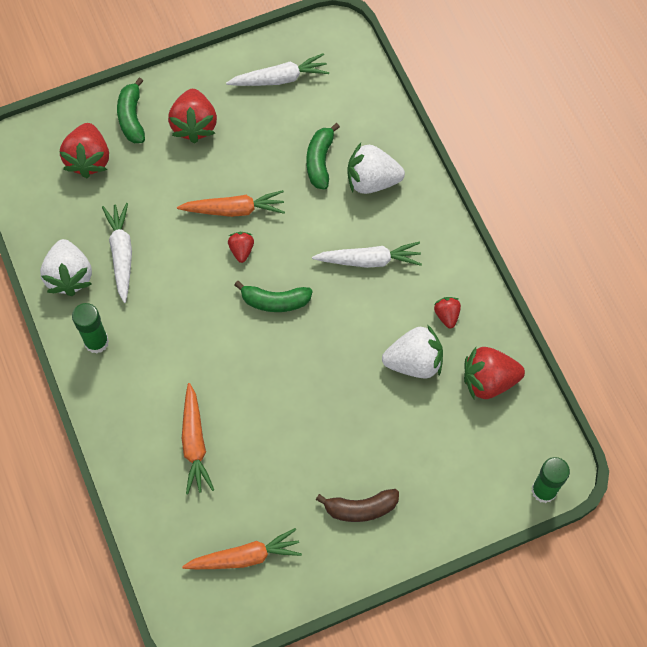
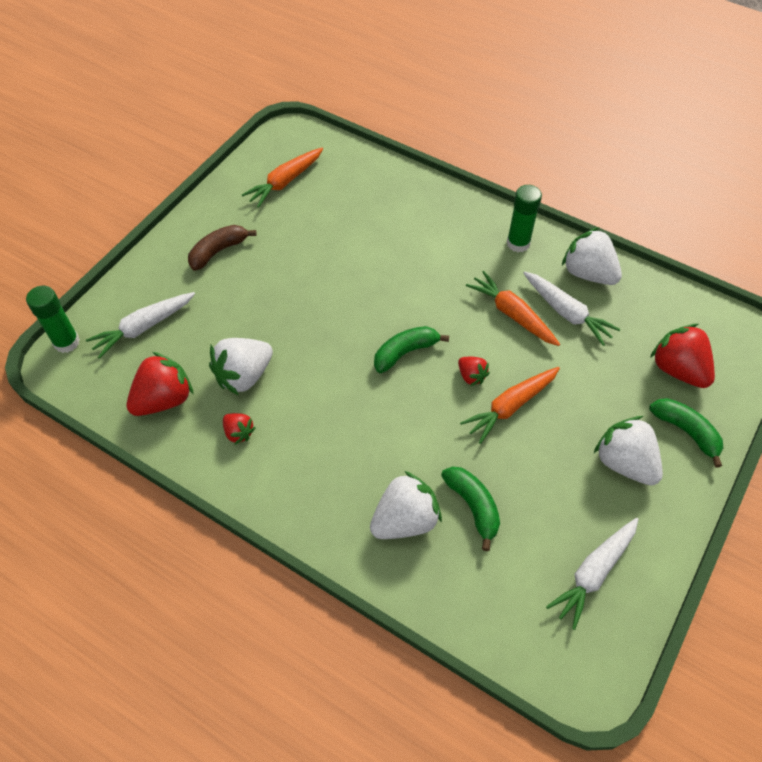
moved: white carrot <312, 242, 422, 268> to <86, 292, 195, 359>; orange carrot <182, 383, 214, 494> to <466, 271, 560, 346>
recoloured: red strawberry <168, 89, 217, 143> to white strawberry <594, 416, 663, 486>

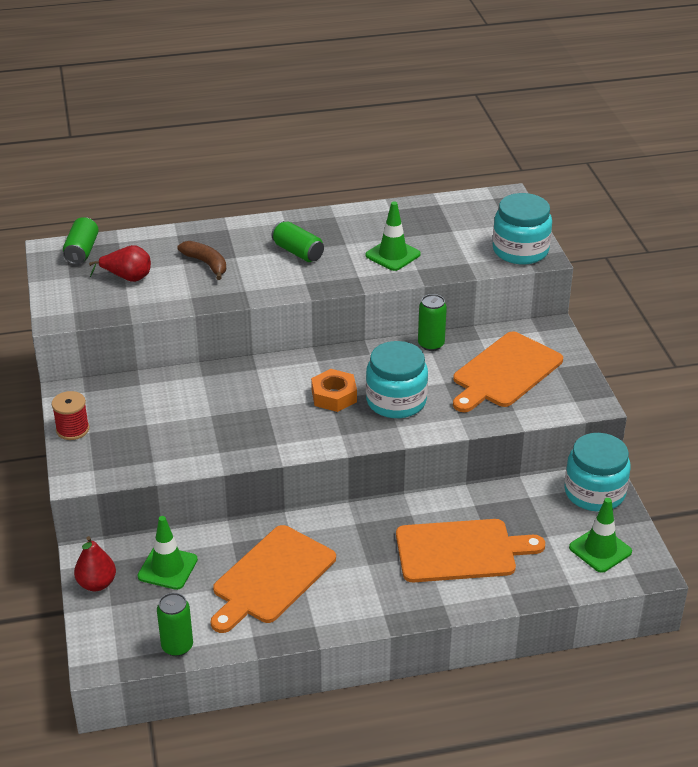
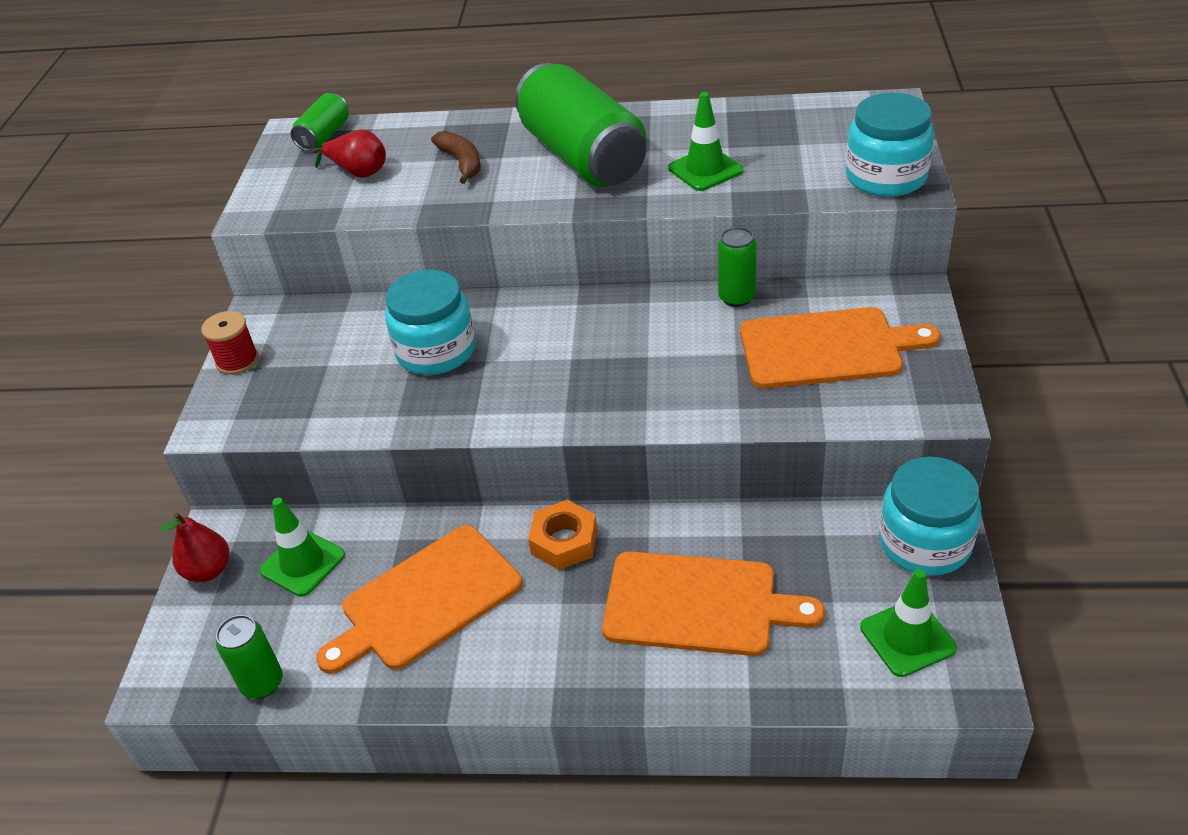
moved: turquoise jar <366, 341, 428, 418> to <385, 270, 476, 375>; orange nut <311, 369, 357, 412> to <528, 500, 597, 570>
turned: orange cutting board <453, 331, 563, 412> = <740, 307, 941, 389> 150 degrees counterclockwise
resized: green can <272, 221, 324, 262> = <515, 63, 646, 187> x2.16

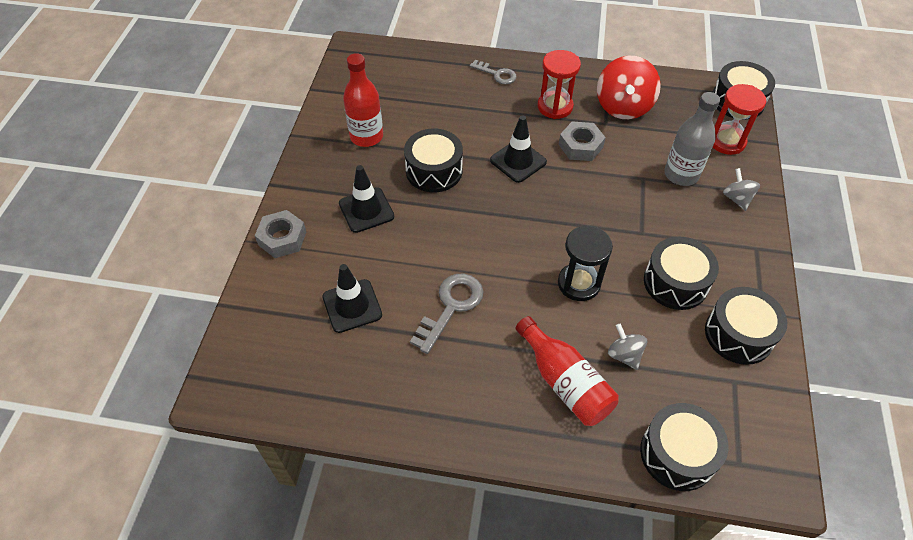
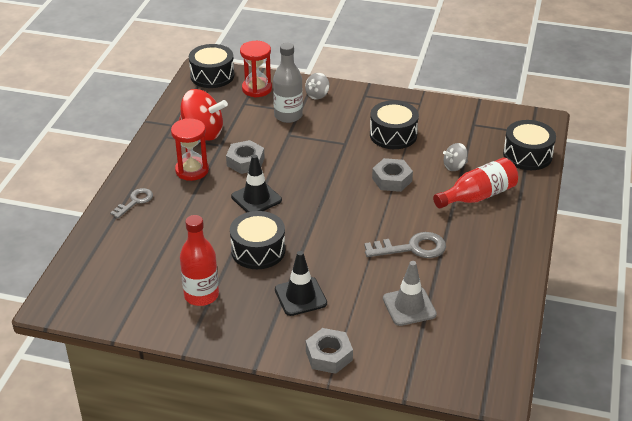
removed: black drum <705, 287, 787, 365>
replaced: black hourglass <558, 225, 613, 301> to grey nut <372, 158, 413, 192>
recoloured: black traffic cone <322, 264, 382, 333> to grey traffic cone <383, 261, 437, 326>
turned: grey spinning top <723, 168, 760, 211> = <305, 73, 329, 100> 45 degrees counterclockwise; grey key <410, 274, 484, 354> = <364, 232, 446, 258> 135 degrees clockwise

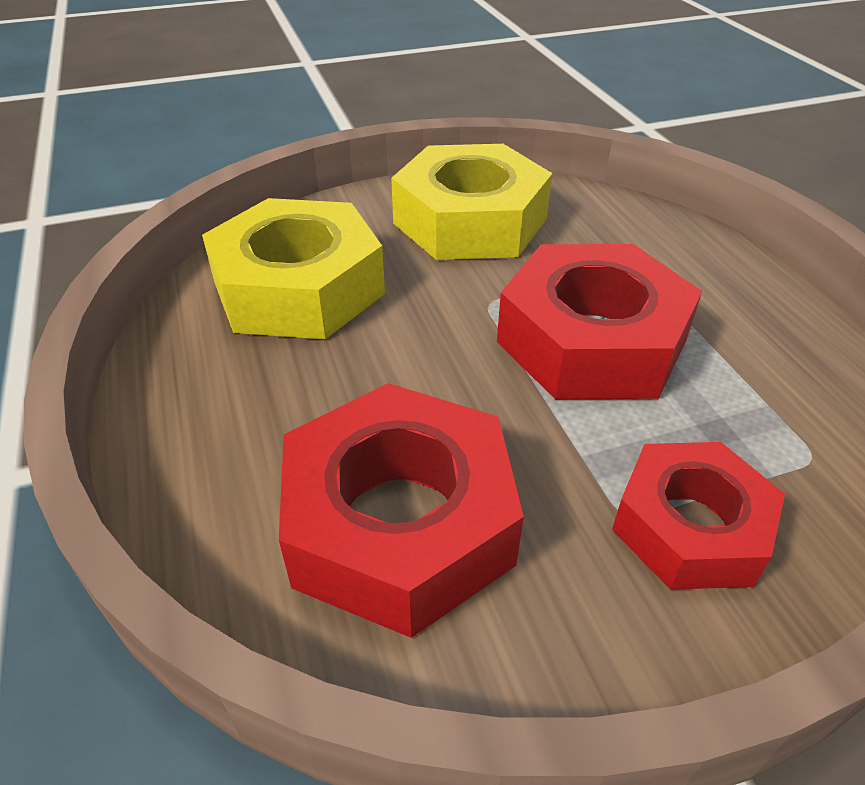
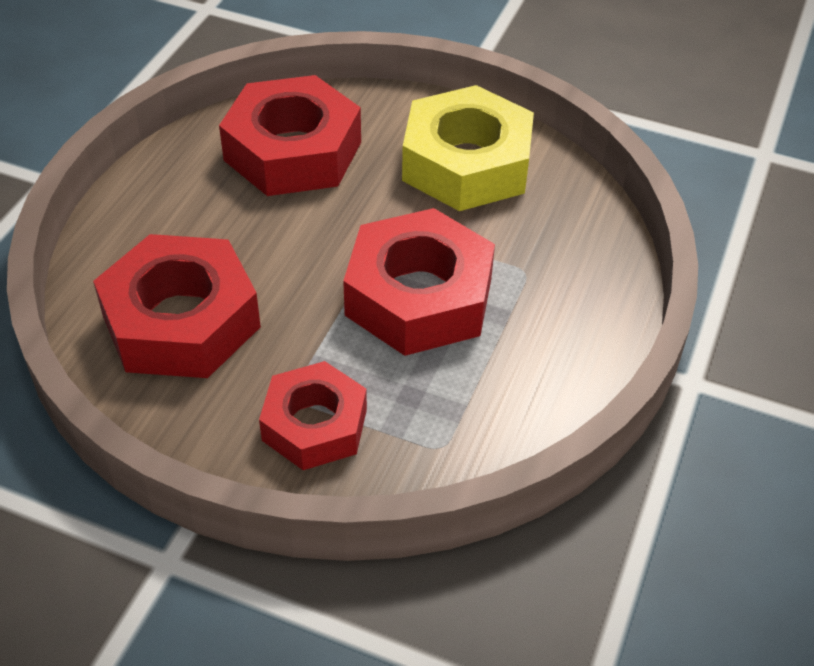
recoloured: yellow nut <202, 198, 385, 339> to red nut <219, 75, 361, 196>

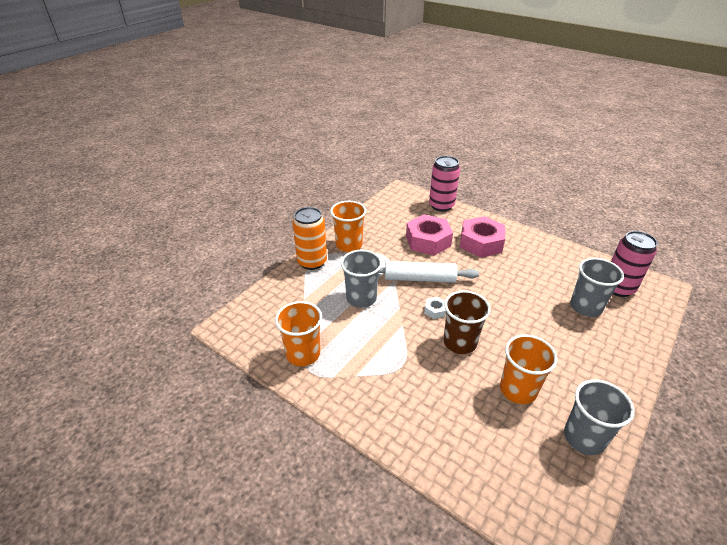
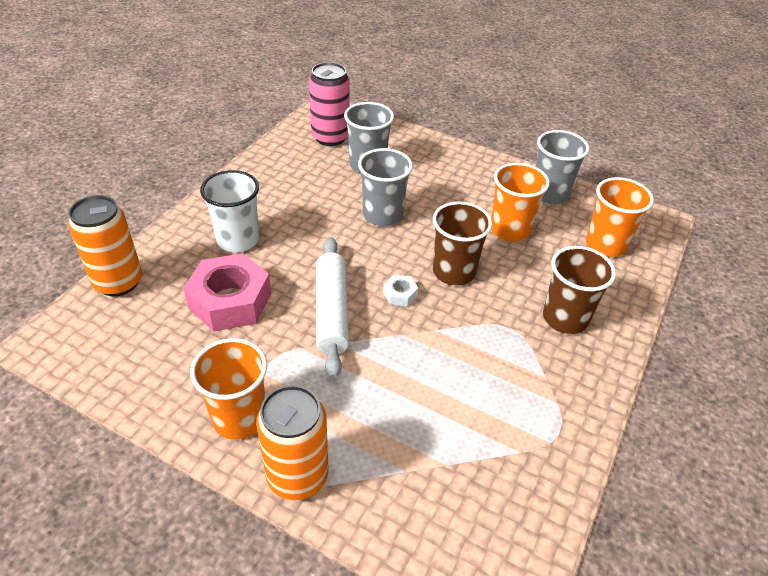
added: brown cup <543, 246, 616, 334>
moved: grey cup <341, 250, 382, 308> to <358, 148, 413, 226>; orange cup <275, 301, 322, 366> to <586, 177, 654, 257>
replaced: pink nut <460, 216, 505, 258> to white cup <200, 170, 259, 252>
recoloured: pink can <429, 156, 460, 212> to orange can <68, 195, 142, 296>

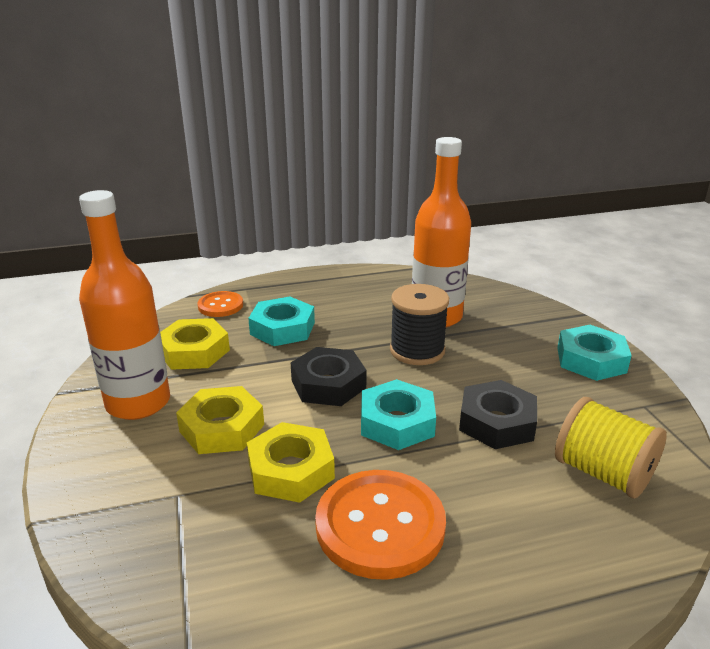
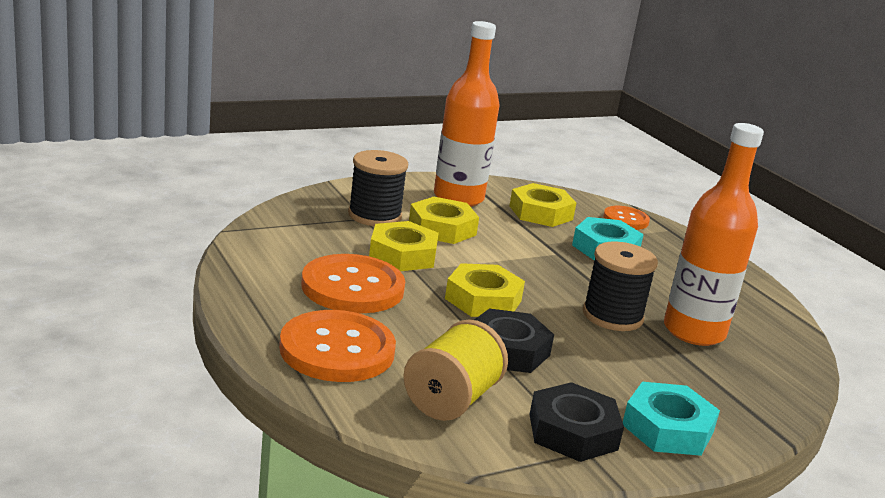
added: black spool <348, 150, 408, 226>; orange button <279, 310, 396, 382>
moved: black nut <291, 347, 367, 406> to <529, 382, 624, 462>
recoloured: turquoise nut <361, 379, 436, 450> to yellow nut <445, 263, 525, 317>

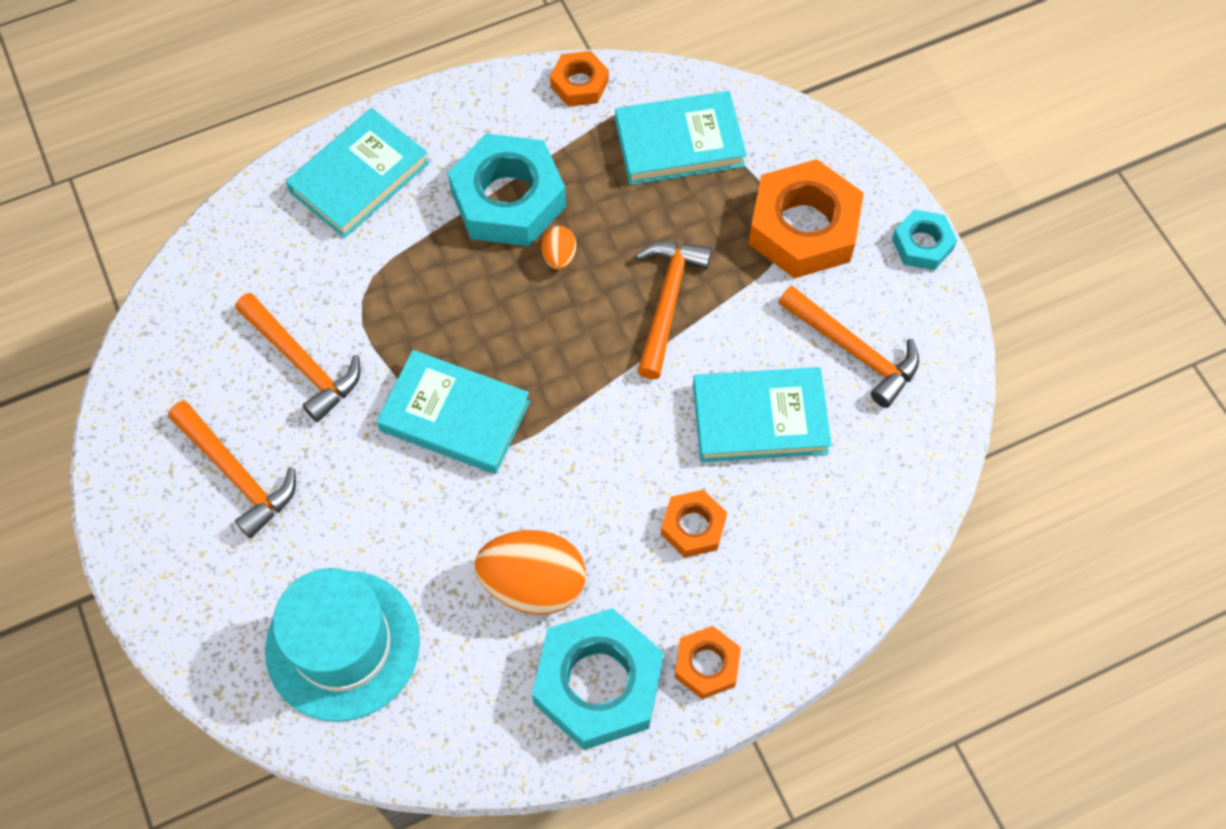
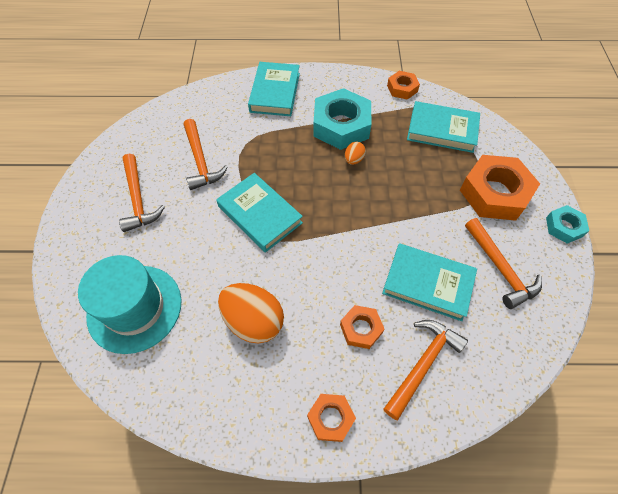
removed: turquoise nut <532, 608, 664, 750>
moved: orange hammer <635, 242, 712, 379> to <384, 320, 468, 420>
turned: turquoise book <286, 108, 429, 238> = <248, 62, 300, 116> 60 degrees counterclockwise

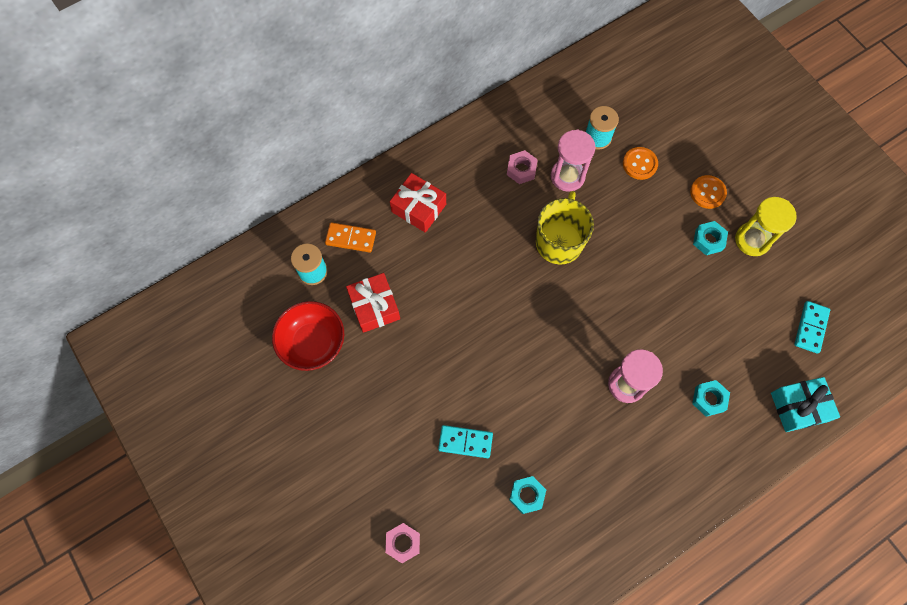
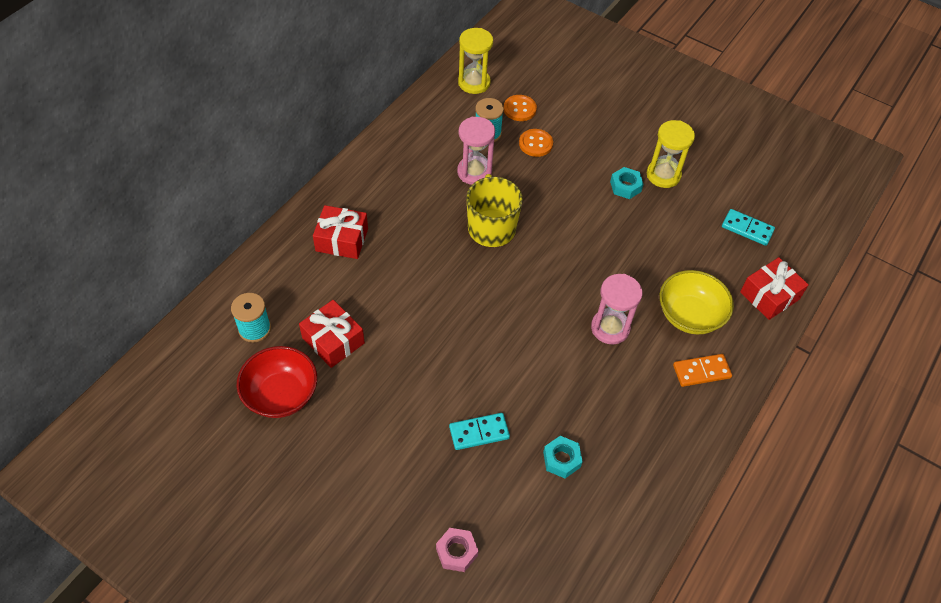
removed: pink nut <507, 150, 538, 184>
added: yellow hourglass <458, 28, 493, 94>
moved: orange button <690, 175, 727, 209> to <504, 95, 537, 121>; orange domino <325, 222, 376, 253> to <673, 354, 732, 387>
replaced: turquoise nut <692, 380, 730, 417> to yellow bowl <660, 270, 734, 334>
recoloured: turquoise gift <771, 377, 840, 432> to red gift <740, 257, 809, 320>
turned: turquoise domino <794, 301, 830, 354> = <722, 209, 775, 246> 60 degrees counterclockwise

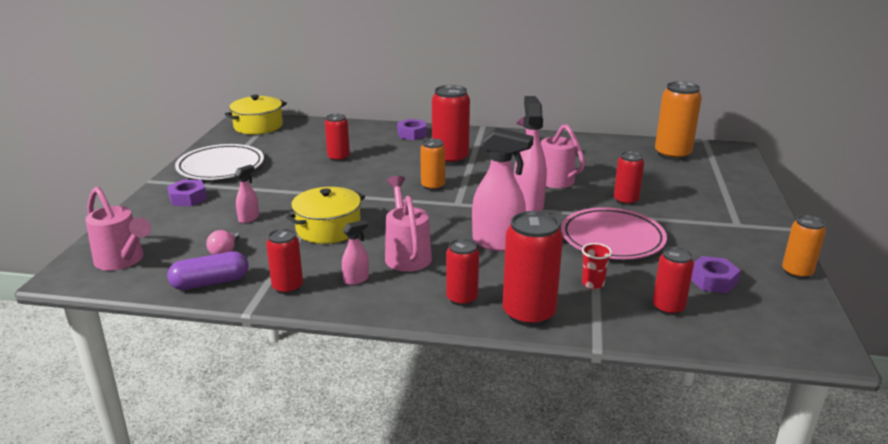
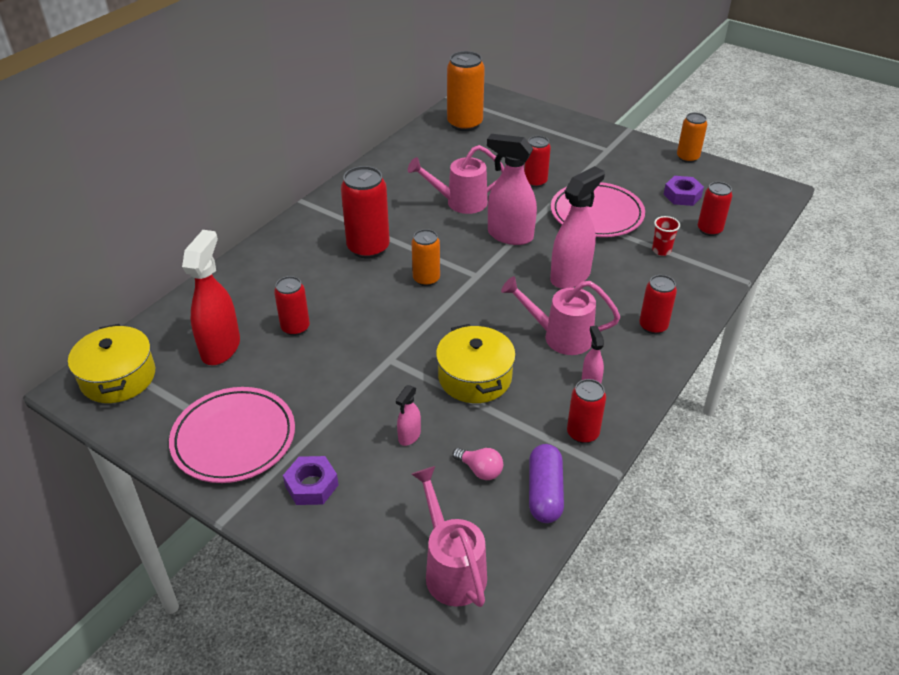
removed: purple nut <397, 119, 427, 140>; red can <503, 211, 563, 327>
added: red spray bottle <182, 230, 240, 365>
recoloured: white plate <175, 144, 264, 180> to pink plate <169, 387, 295, 483>
turned: pink spray bottle <234, 165, 259, 223> = <396, 385, 421, 446> 120 degrees counterclockwise; pink watering can <85, 187, 151, 271> = <412, 466, 487, 607> 90 degrees counterclockwise

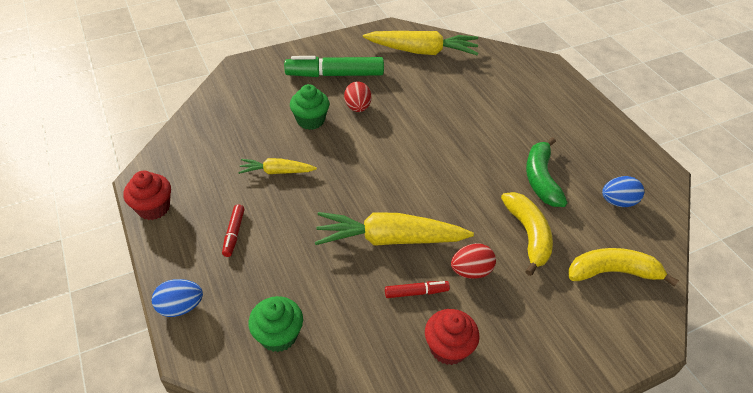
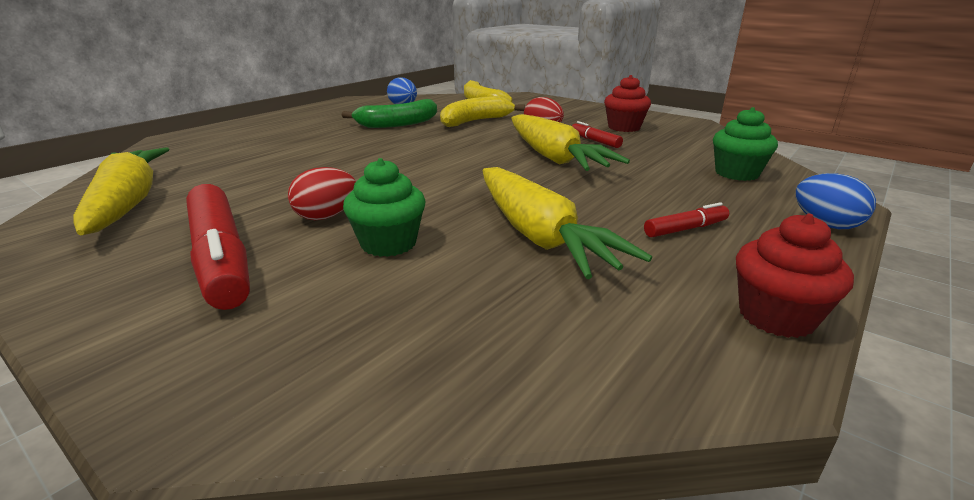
recoloured: green marker <284, 56, 384, 77> to red marker <186, 184, 250, 310>
resized: yellow carrot <238, 158, 317, 174> = <483, 167, 652, 279> x1.84

